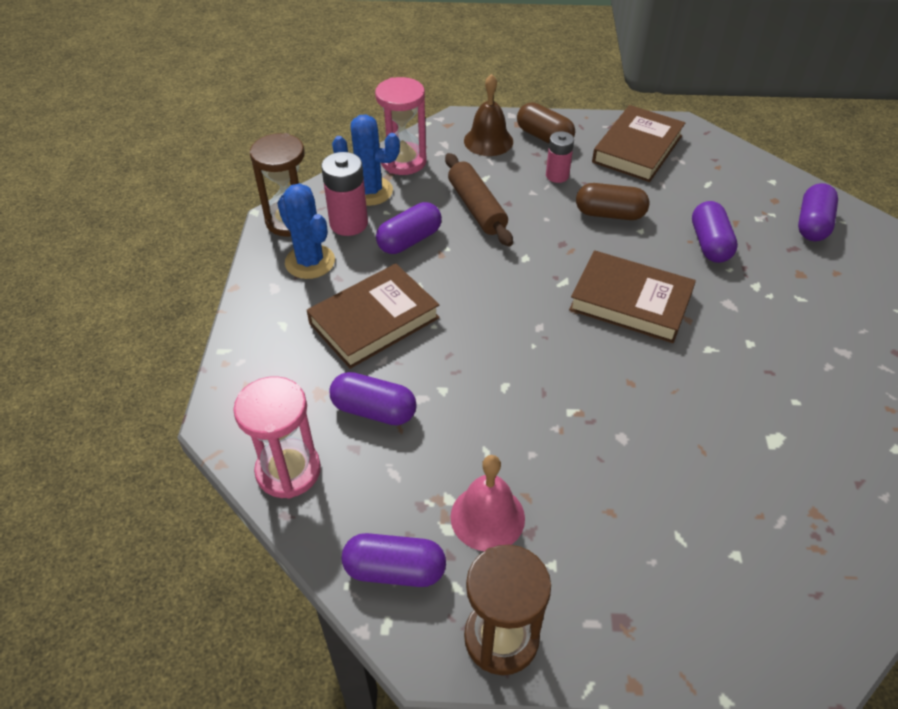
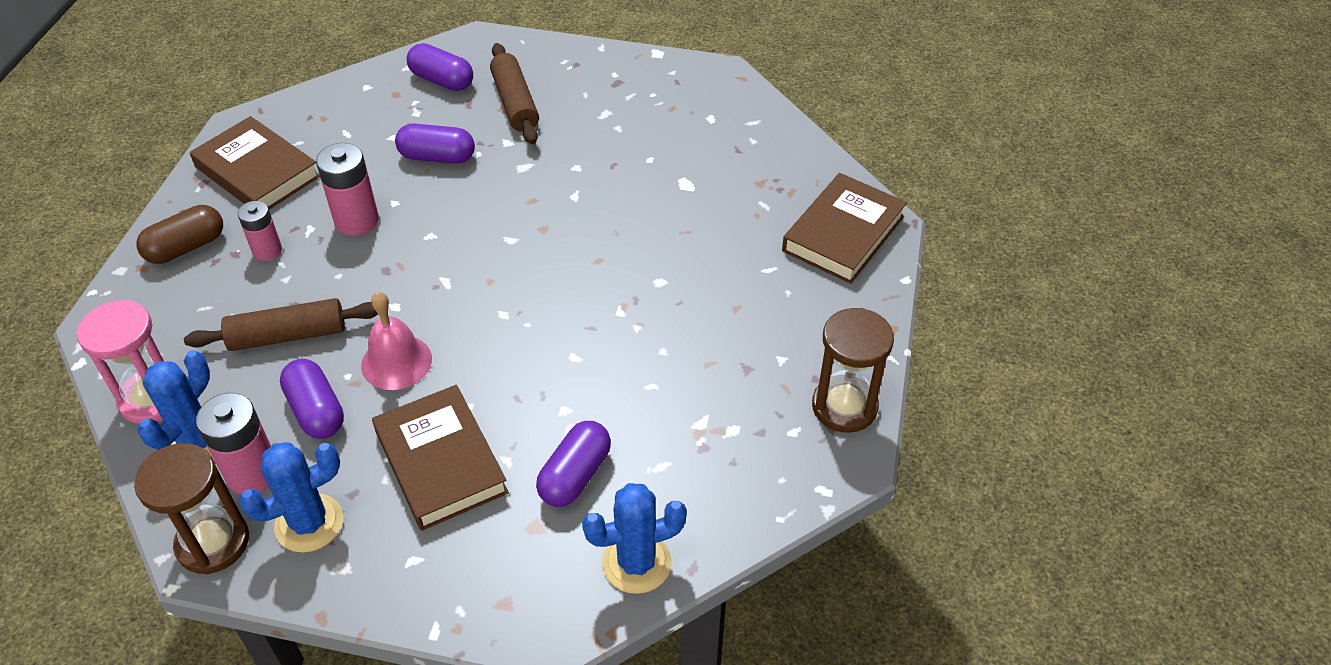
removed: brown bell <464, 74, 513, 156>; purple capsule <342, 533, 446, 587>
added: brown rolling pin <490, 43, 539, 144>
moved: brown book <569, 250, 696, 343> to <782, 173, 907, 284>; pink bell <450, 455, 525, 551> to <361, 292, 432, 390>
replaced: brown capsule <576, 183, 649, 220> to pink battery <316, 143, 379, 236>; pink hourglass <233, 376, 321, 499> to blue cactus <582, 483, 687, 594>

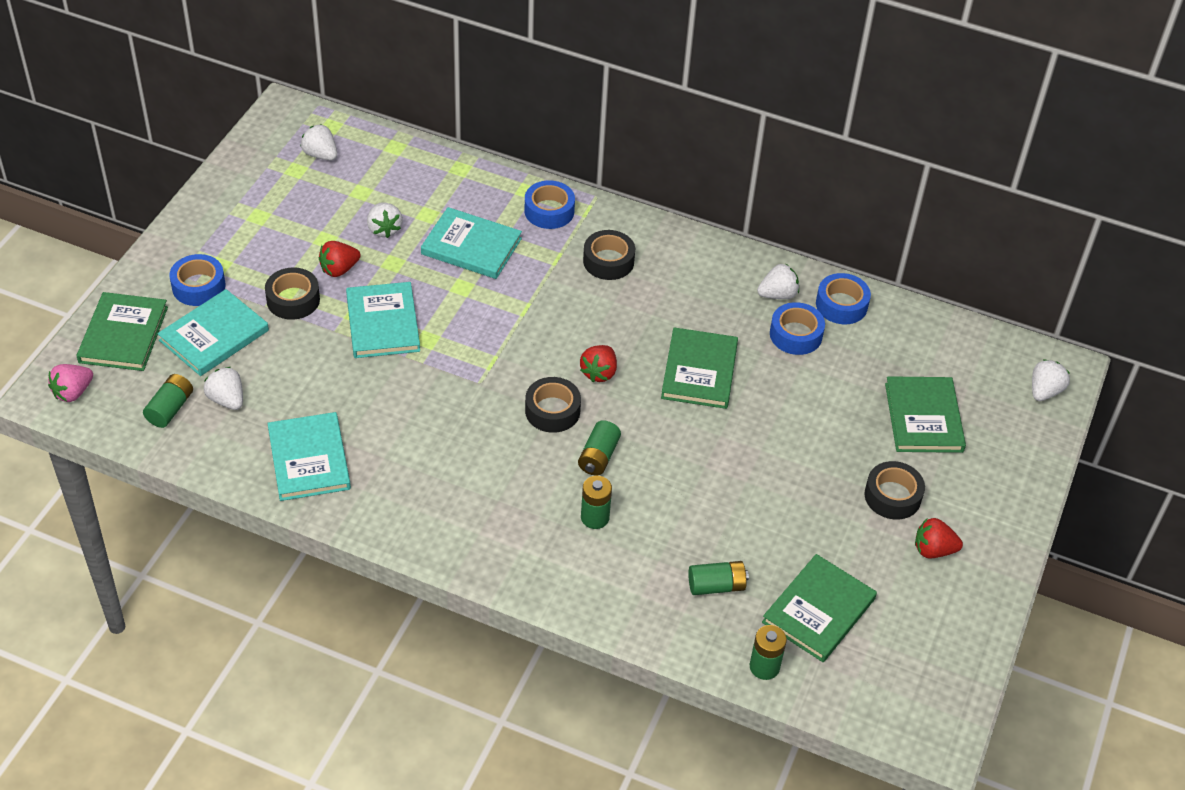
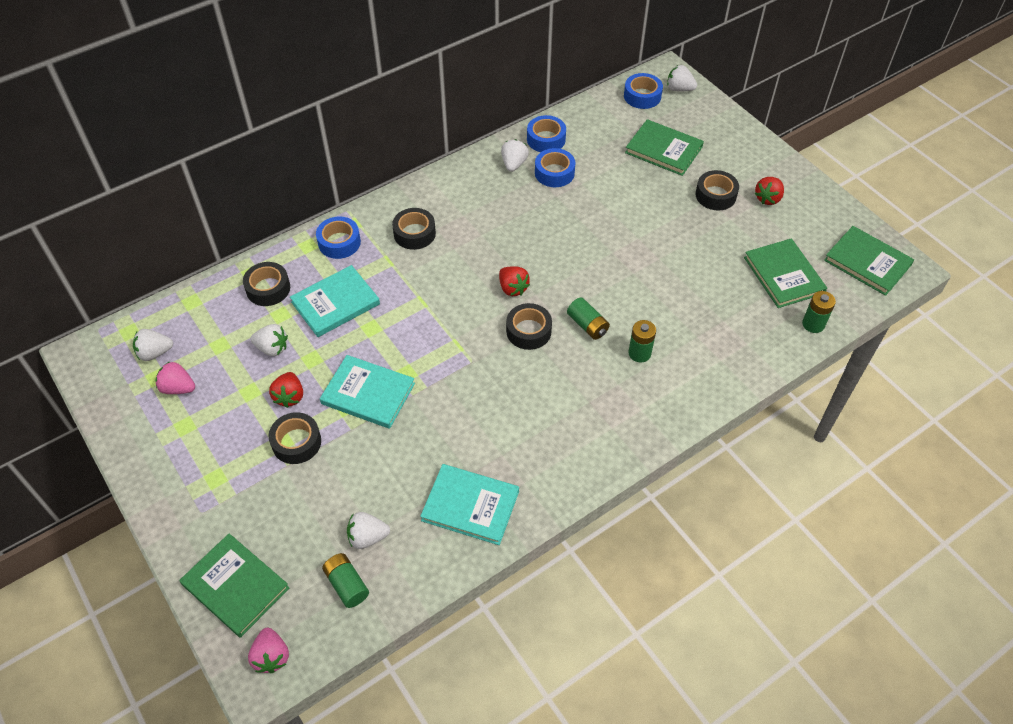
removed: turquoise book <157, 289, 269, 376>; green battery <688, 561, 749, 595>
added: black tape <243, 262, 290, 306>; pink strawberry <155, 361, 195, 394>
moved: blue tape <169, 254, 226, 306> to <624, 73, 663, 109>; green book <661, 327, 738, 409> to <824, 226, 914, 296>
turned: white strawberry <1032, 359, 1070, 401> = <667, 65, 697, 91> 45 degrees counterclockwise

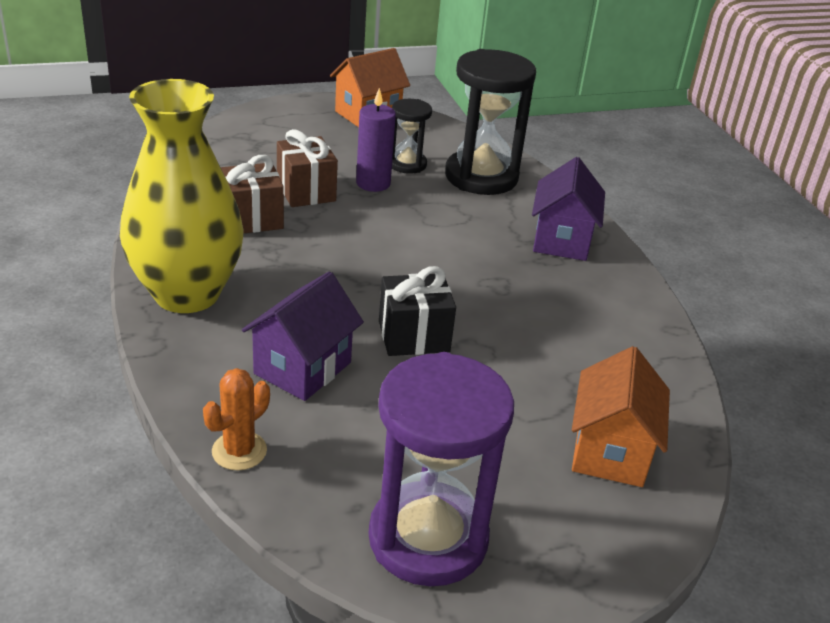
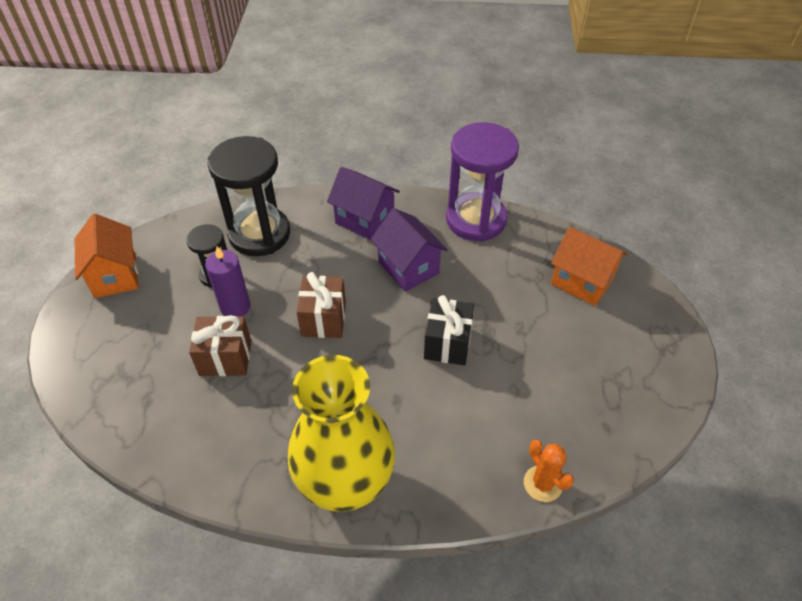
moved: brown gift <220, 155, 284, 233> to <297, 272, 346, 338>; purple house <242, 271, 364, 401> to <371, 208, 448, 292>; purple hourglass <368, 352, 514, 586> to <446, 122, 519, 242>

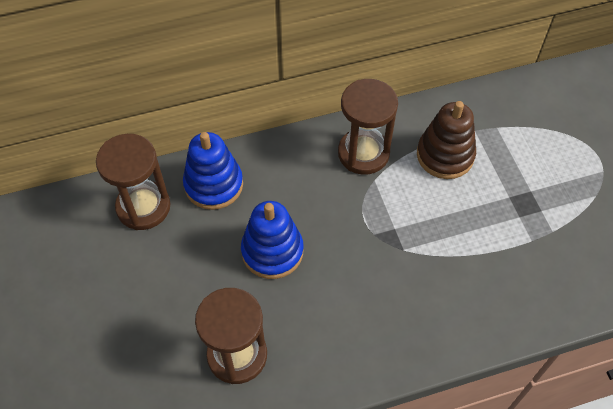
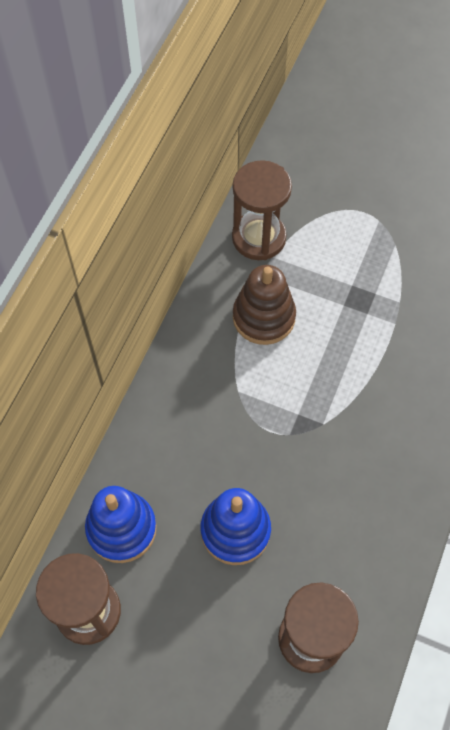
moved: brown hourglass <338, 79, 398, 175> to <232, 160, 292, 260>

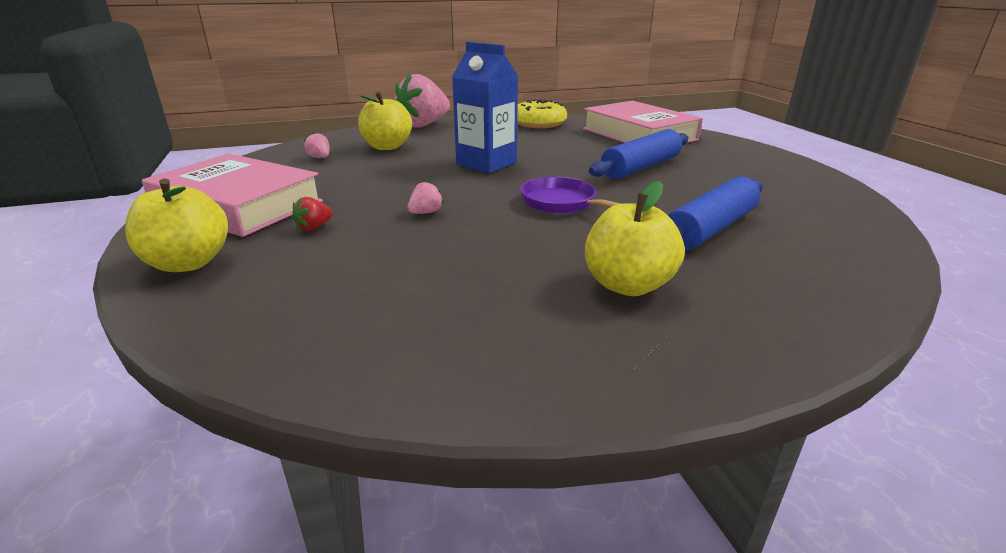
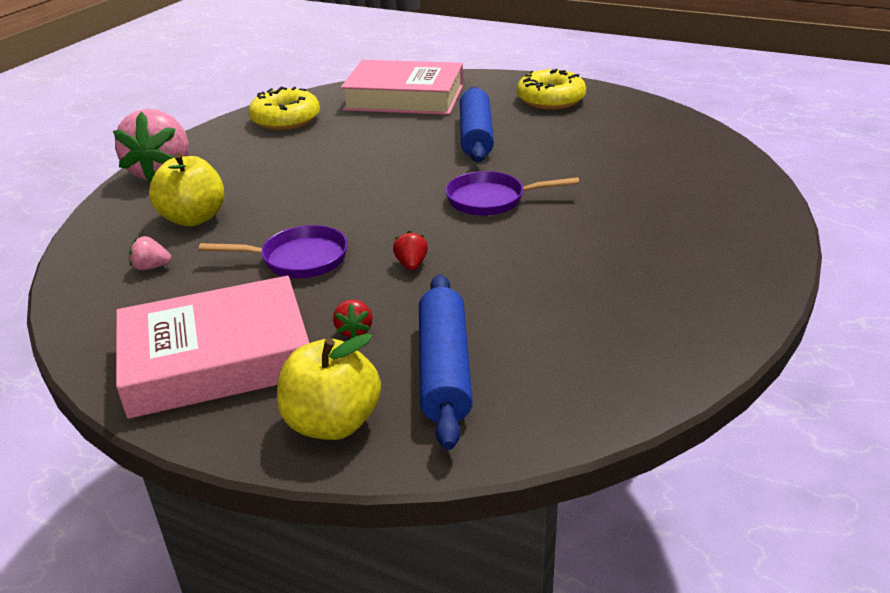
removed: blue carton <452, 42, 518, 173>; yellow apple <585, 181, 685, 296>
added: yellow donut <517, 69, 586, 110>; purple pan <199, 225, 348, 278>
moved: blue rolling pin <668, 176, 763, 250> to <419, 274, 473, 450>
recoloured: pink strawberry <408, 181, 444, 214> to red strawberry <393, 231, 428, 270>

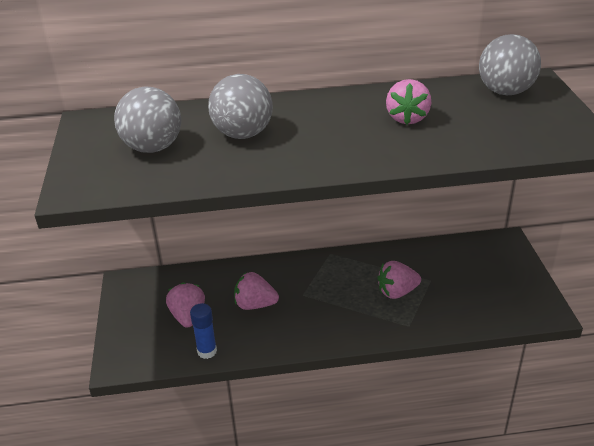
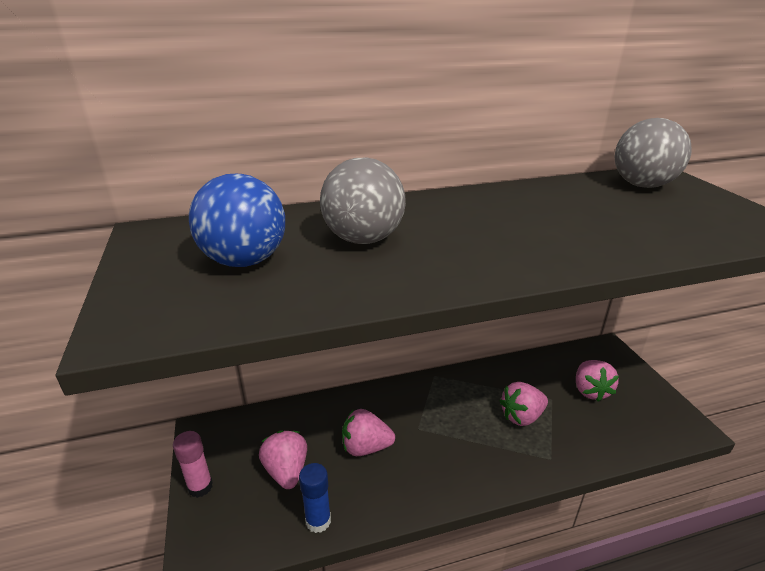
added: pink glue stick <173, 431, 213, 498>
moved: pink strawberry <386, 79, 431, 125> to <576, 360, 619, 402>
recoloured: grey ball <114, 87, 181, 153> to blue ball <189, 174, 285, 267>

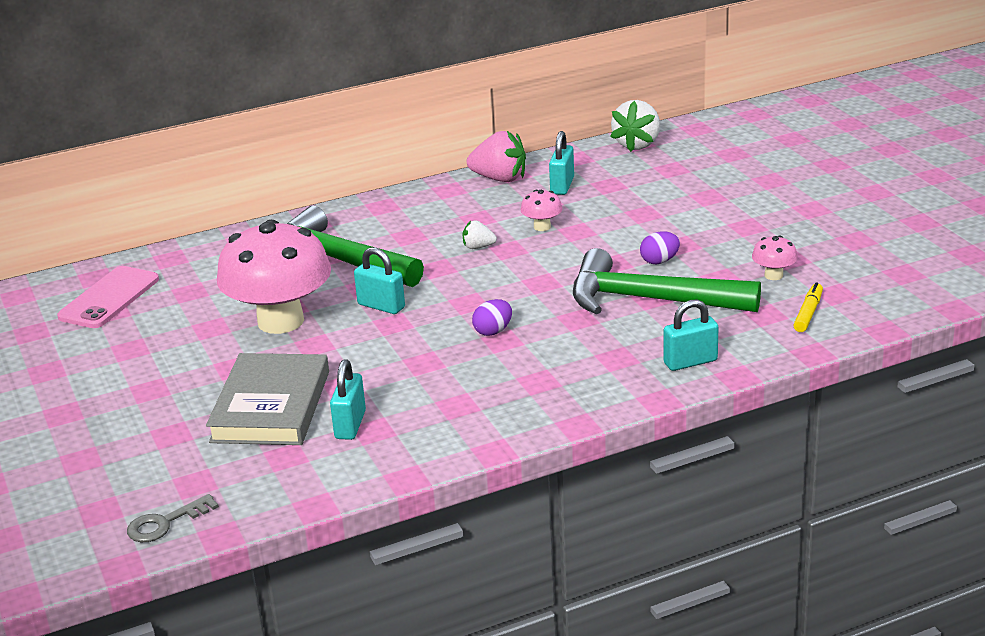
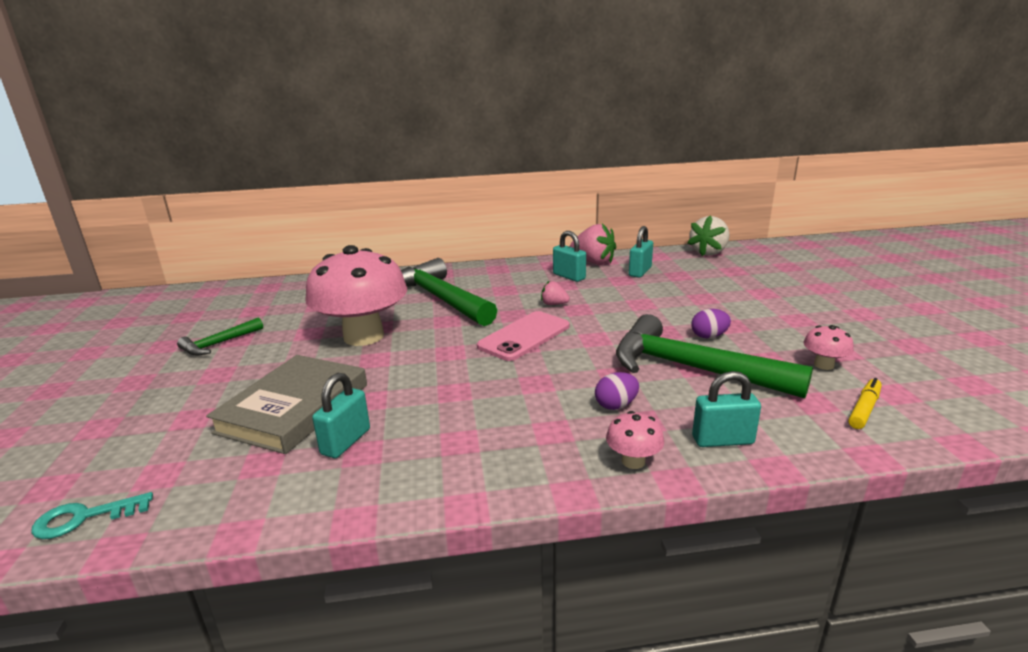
added: green hammer <177, 318, 263, 356>
moved: pink mushroom <521, 190, 563, 231> to <606, 411, 664, 469>; turquoise padlock <354, 247, 405, 314> to <553, 231, 586, 282>; pink phone <57, 266, 159, 328> to <477, 311, 570, 361>; purple egg <472, 299, 512, 336> to <595, 372, 639, 410>
recoloured: white strawberry <463, 220, 497, 249> to pink strawberry <541, 280, 570, 305>; grey key <127, 494, 219, 542> to turquoise key <31, 492, 153, 539>

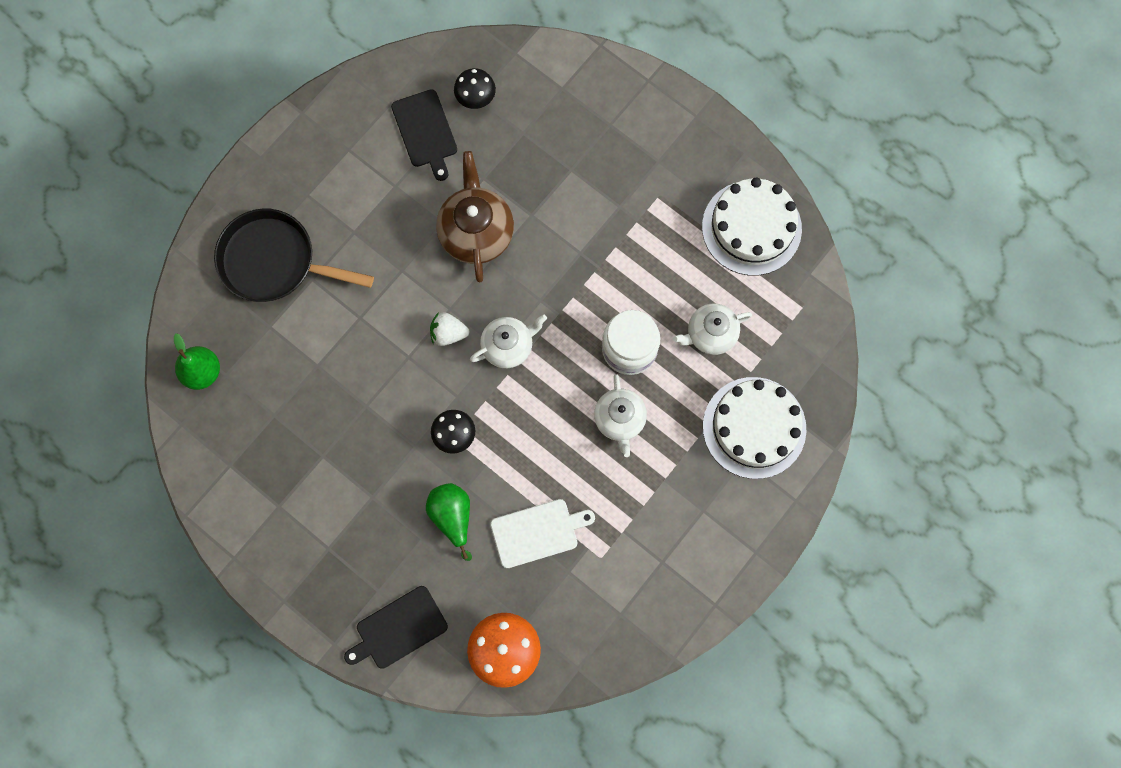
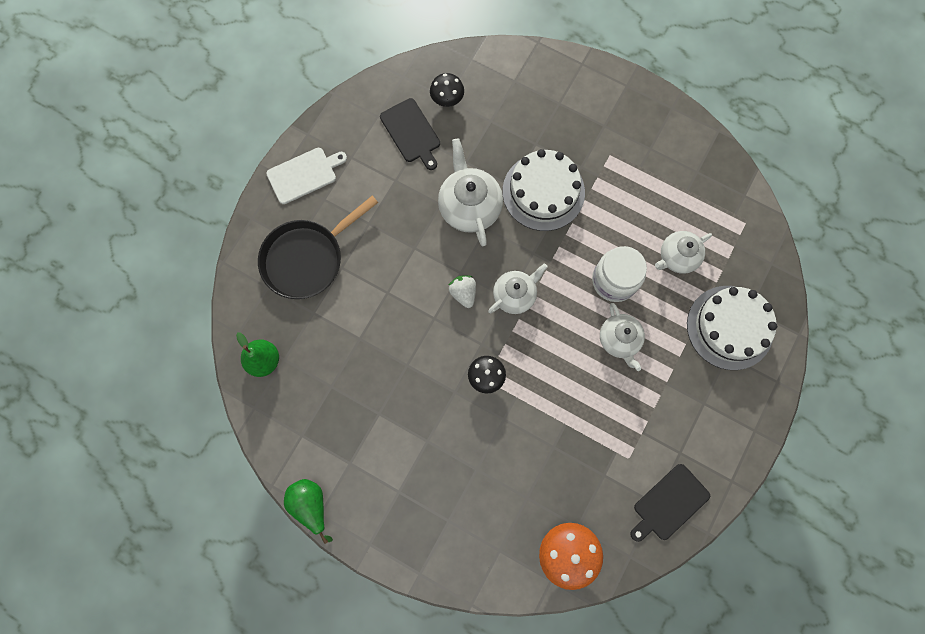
moved: white cake <702, 178, 802, 276> to <503, 149, 585, 231>; green pear <426, 483, 472, 561> to <284, 479, 333, 544>; white cutting board <490, 499, 595, 568> to <266, 148, 347, 204>; black cutting board <344, 586, 448, 669> to <630, 464, 710, 542>
recoloured: brown teapot <436, 151, 514, 282> to white teapot <438, 138, 503, 246>
turned: black pan <214, 209, 374, 302> = <258, 196, 378, 299> 45 degrees counterclockwise; white strawberry <430, 312, 469, 346> = <449, 275, 476, 308> 75 degrees clockwise

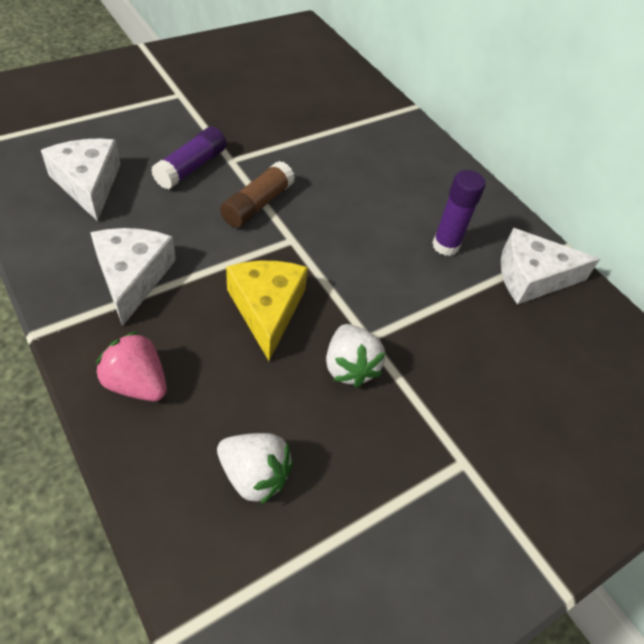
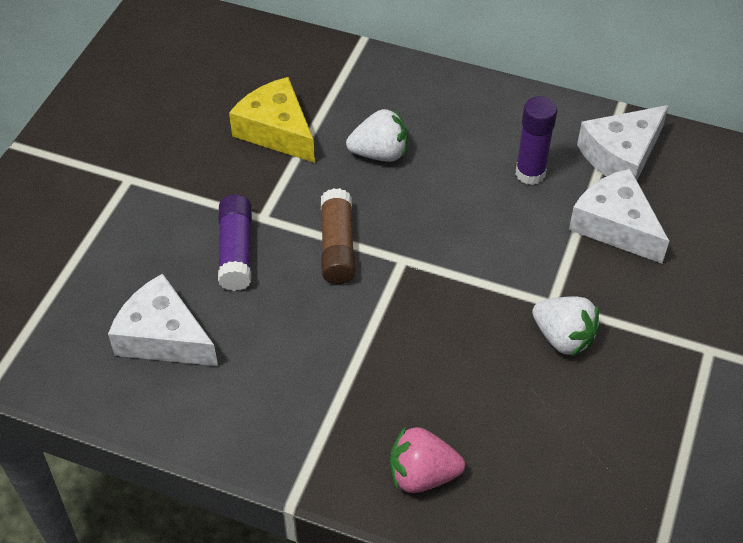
moved: white cheese <90, 228, 176, 326> to <569, 169, 669, 264>; yellow cheese <226, 261, 308, 361> to <229, 77, 315, 163>; white strawberry <217, 433, 293, 505> to <346, 109, 407, 162>

